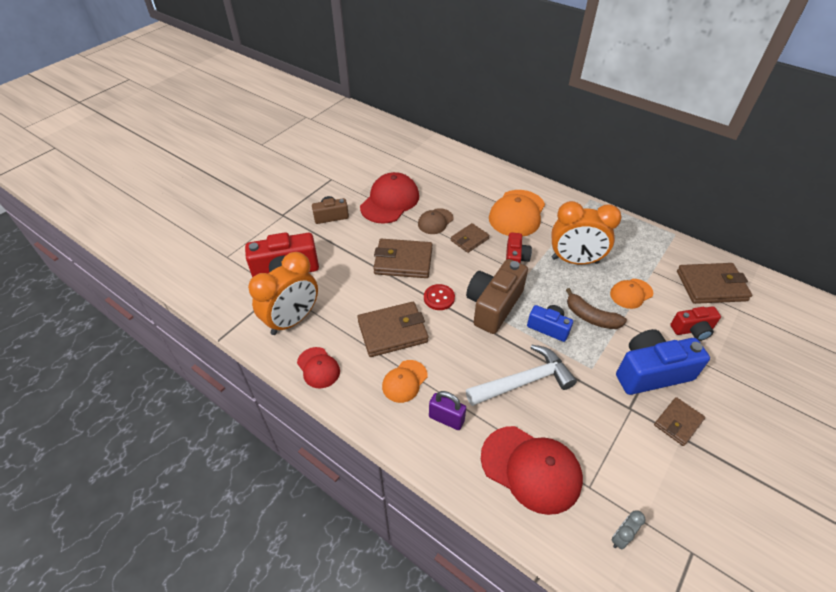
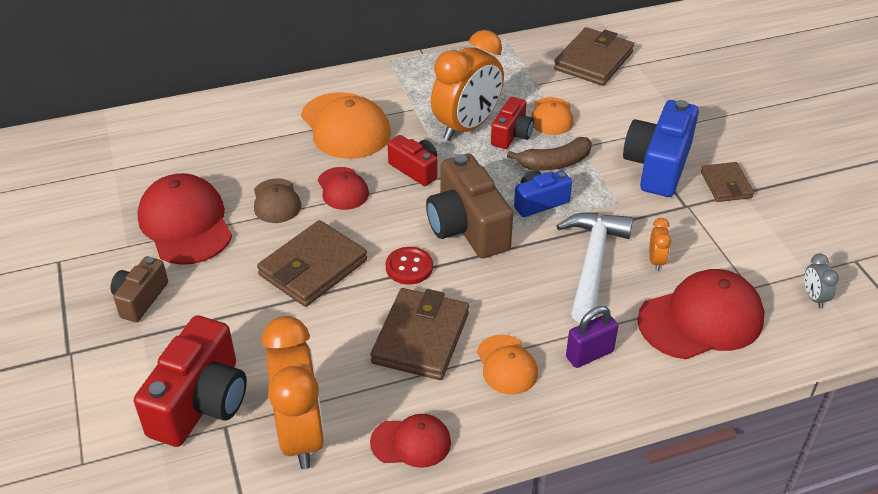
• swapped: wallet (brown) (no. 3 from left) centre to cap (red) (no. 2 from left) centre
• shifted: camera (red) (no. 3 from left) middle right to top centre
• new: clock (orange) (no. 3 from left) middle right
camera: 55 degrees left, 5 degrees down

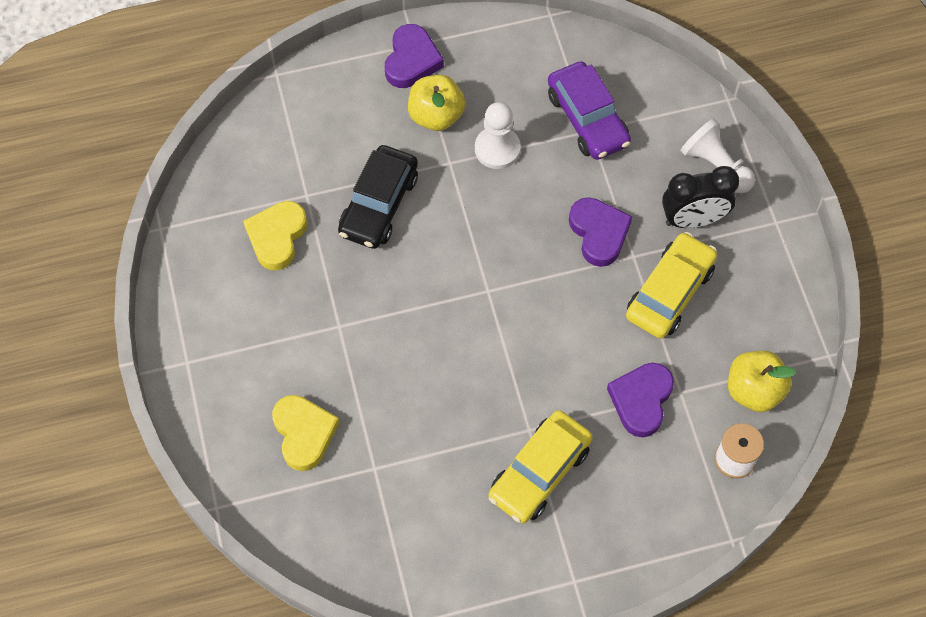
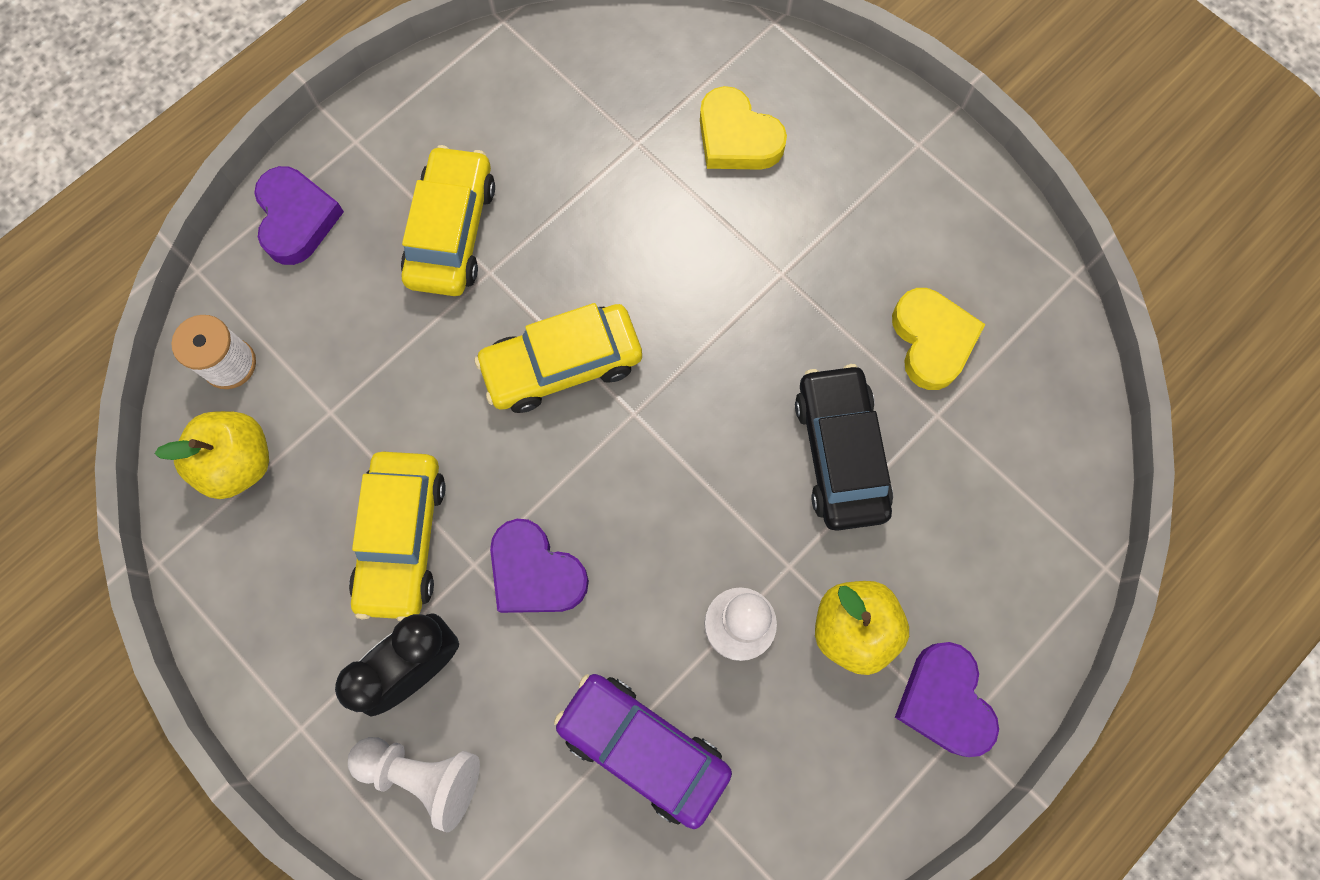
• shifted: heart (purple) (no. 3 from left in the first image) middle right to heart (purple) (no. 1 from left) top left
• new: car (yellow) (no. 3 from left) centre
camera: 150 degrees right, 10 degrees up

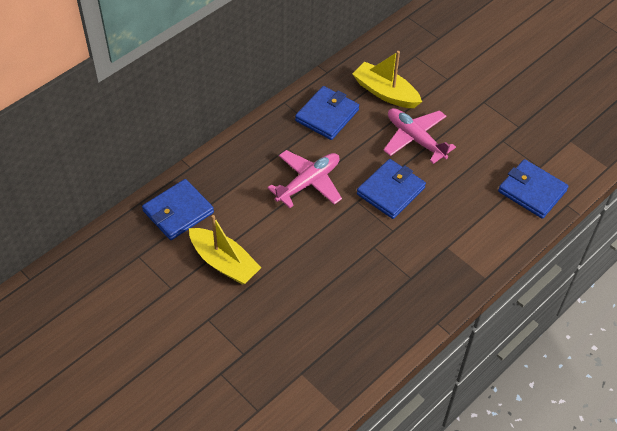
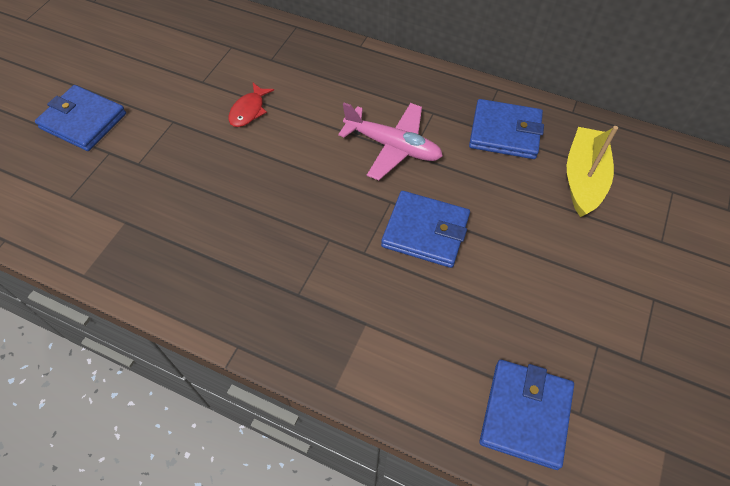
• gone: plane (pink) (no. 2 from left) top right
• shifted: wallet (blue) (no. 1 from left) middle left to top left
• swapped: boat (yellow) (no. 1 from left) centre to fish (red) top centre
camera: 70 degrees right, 5 degrees up

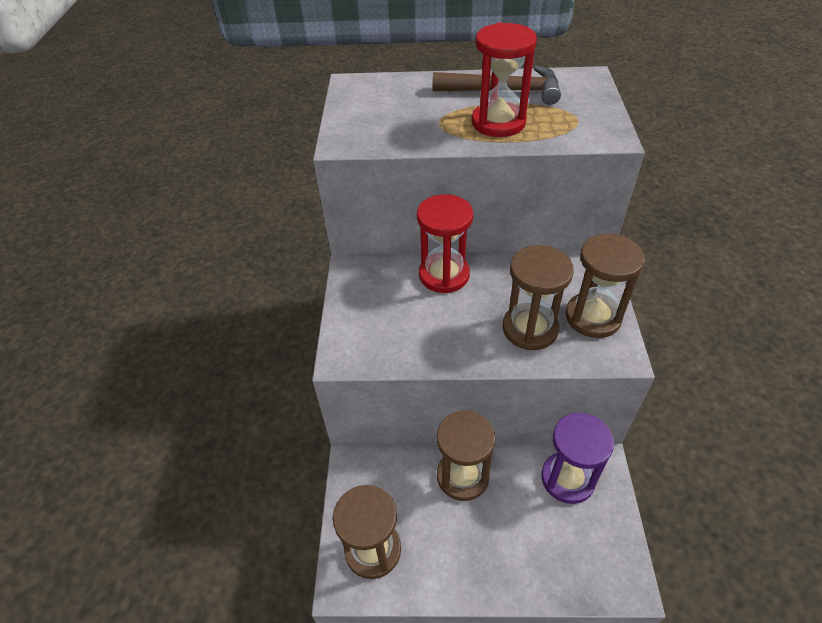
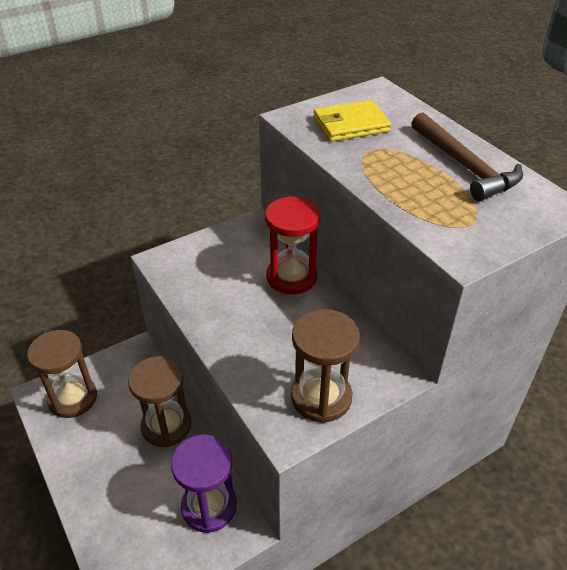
• gone: hourglass (red) (no. 2 from left) top centre
• gone: hourglass (brown) (no. 3 from left) centre
• new: wallet (yellow) top centre
camera: 55 degrees right, 5 degrees down

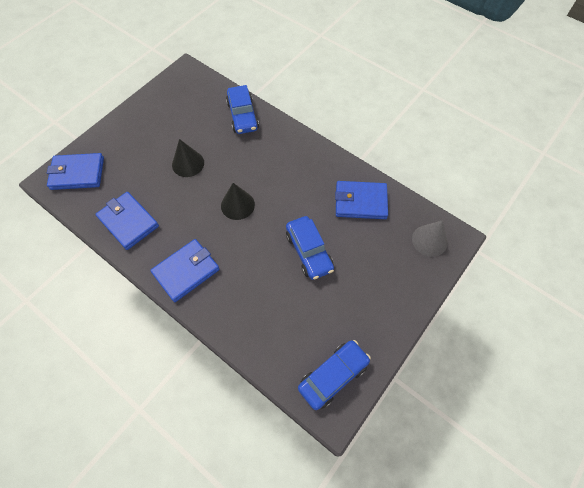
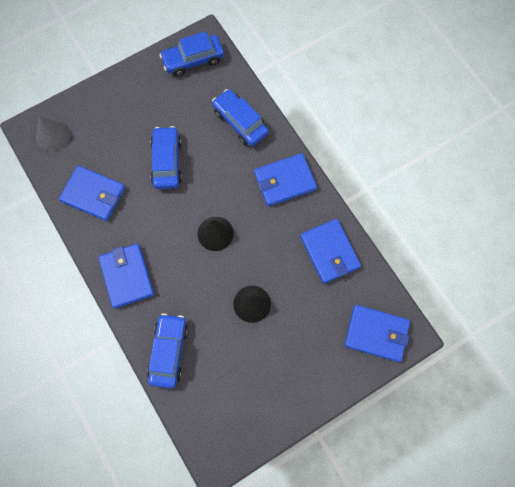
• new: car (blue) (no. 4 from left) top centre
• new: wallet (blue) (no. 2 from left) middle left
camera: 160 degrees left, 10 degrees up

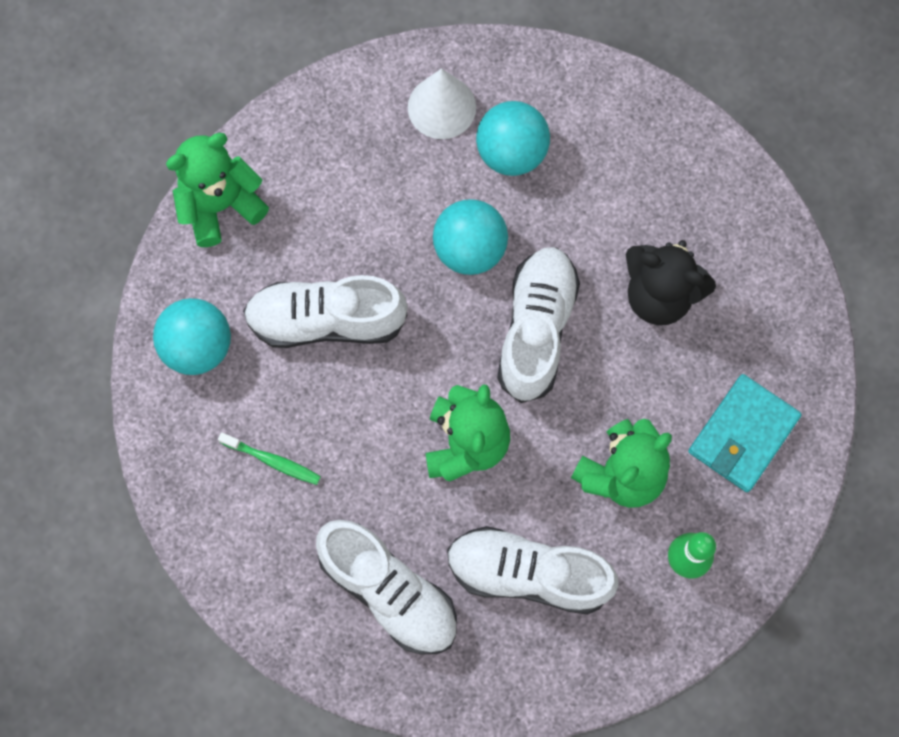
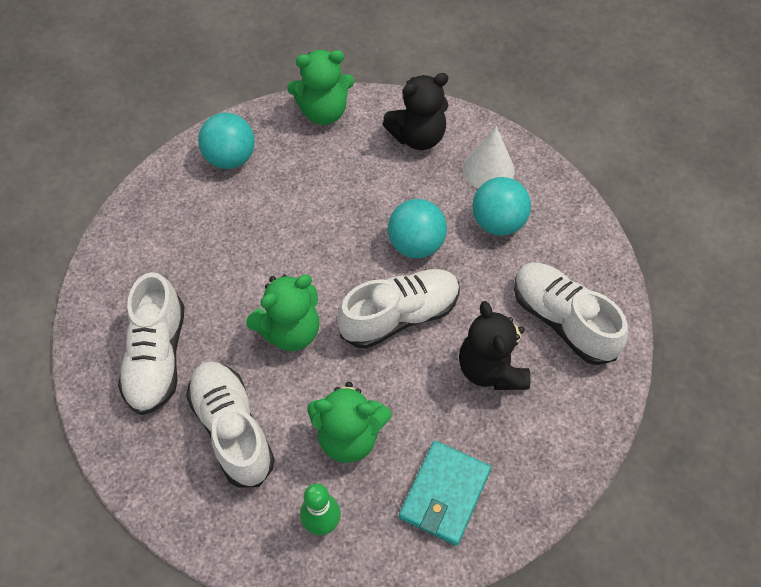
• rotated: teddy bear (green) (no. 1 from left in the first image) top left = top centre 150 degrees clockwise
• shifted: shoe (white) (no. 1 from left in the first image) centre to shoe (white) (no. 4 from left) middle right
• rotated: wallet (turquoise) middle right = bottom centre 60 degrees counterclockwise
• gone: toothbrush (green) middle left
• new: teddy bear (black) (no. 1 from left) top centre
camera: 50 degrees right, 15 degrees down

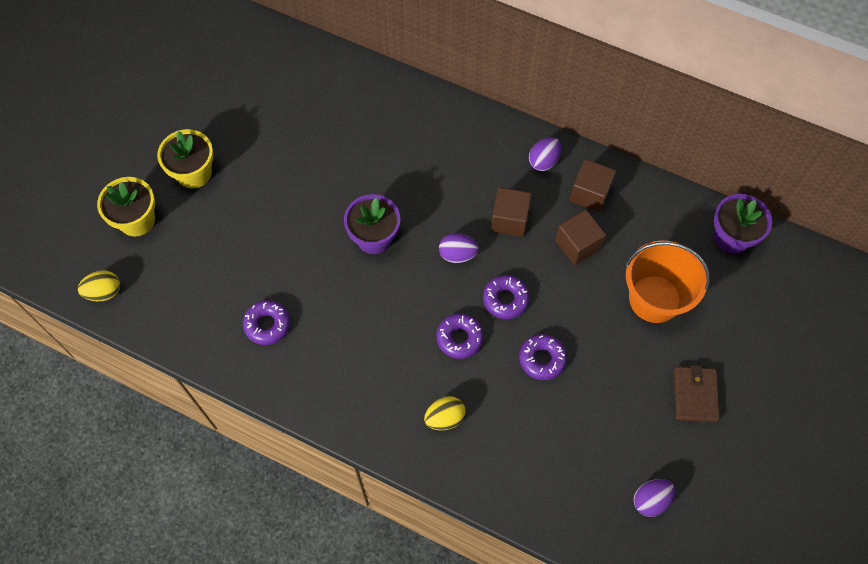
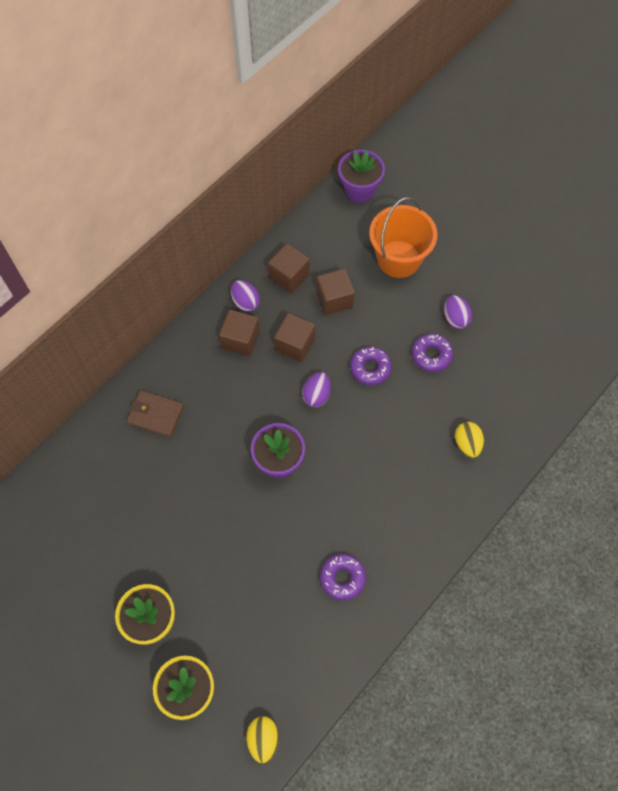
• gone: donut (purple) (no. 2 from left) centre
• shifted: wallet (brown) bottom right to middle left
• shifted: egg (purple) (no. 3 from left) bottom right to middle right
• new: cube (brown) (no. 1 from left) centre
camera: 75 degrees left, 0 degrees up

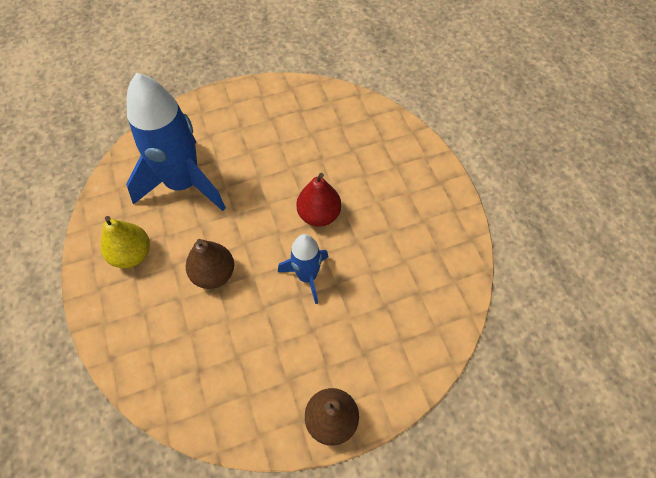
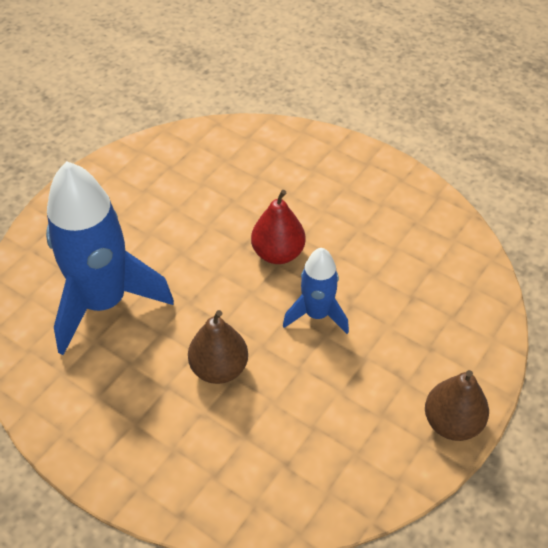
• gone: pear (yellow) middle left
camera: 35 degrees left, 10 degrees down

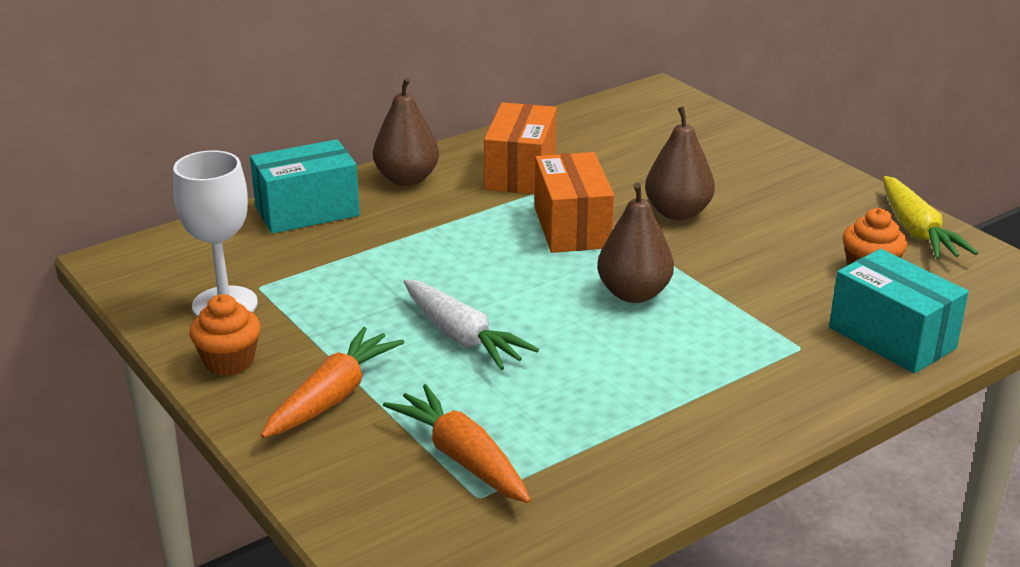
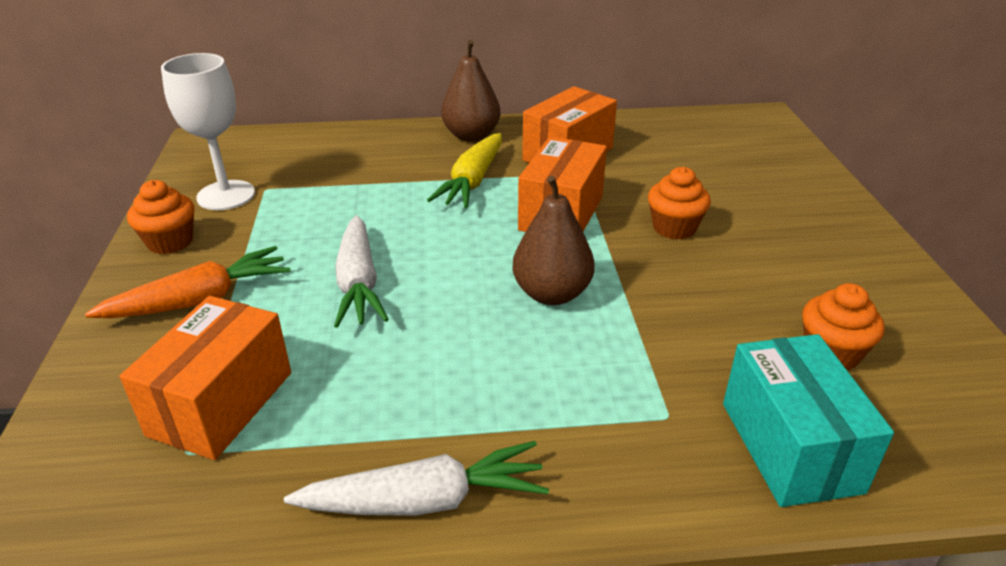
• swapped: pear (brown) (no. 3 from left) top right to cupcake (orange) (no. 2 from left) middle right
• gone: box (turquoise) (no. 1 from left) top left
• shifted: carrot (yellow) middle right to top centre
• swapped: carrot (orange) (no. 2 from left) bottom centre to box (orange) (no. 1 from left) bottom left
• new: carrot (white) (no. 2 from left) bottom centre
camera: 30 degrees right, 5 degrees up

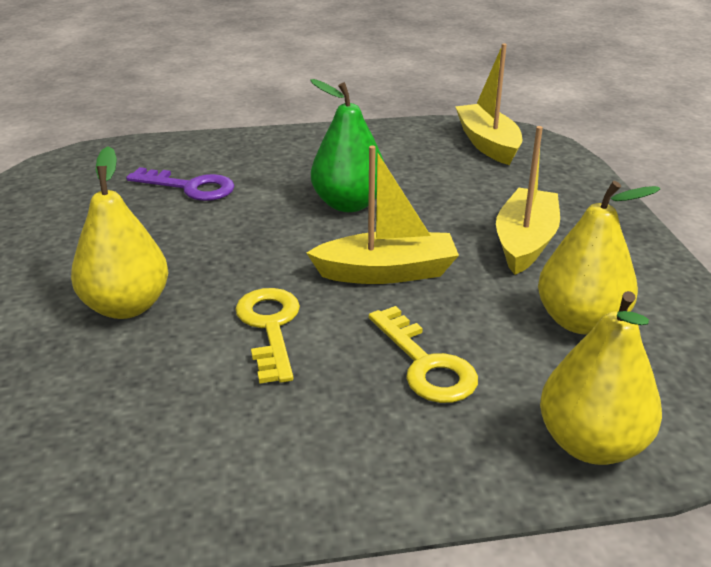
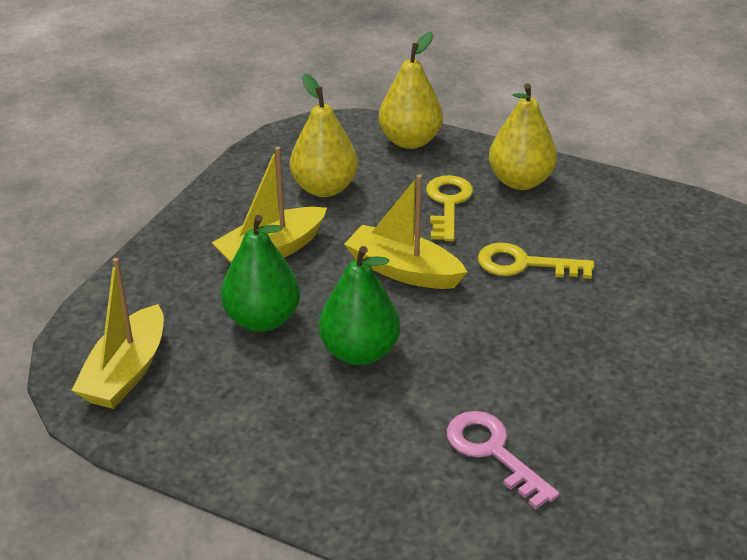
• shifted: pear (yellow) (no. 1 from left in the first image) middle left to pear (yellow) (no. 3 from left) top right
• repainted: key (purple) top left to key (pink) bottom right
• rotated: key (yellow) (no. 1 from left in the first image) centre = middle right 75 degrees clockwise
• new: pear (green) (no. 1 from left) centre
camera: 145 degrees left, 5 degrees up

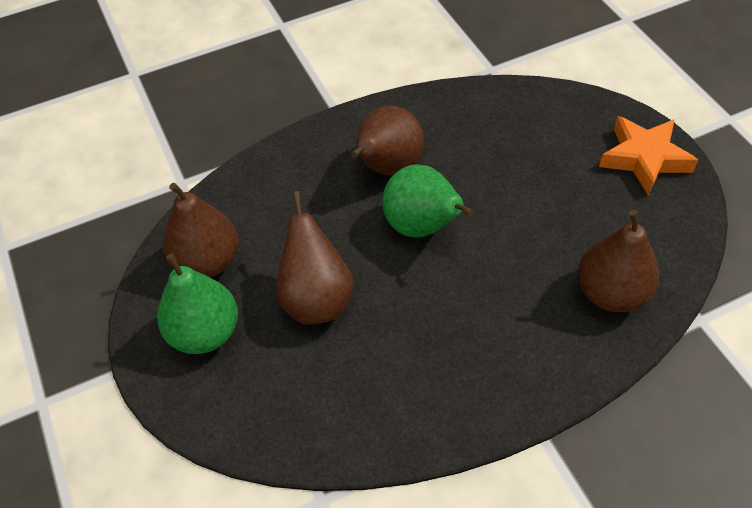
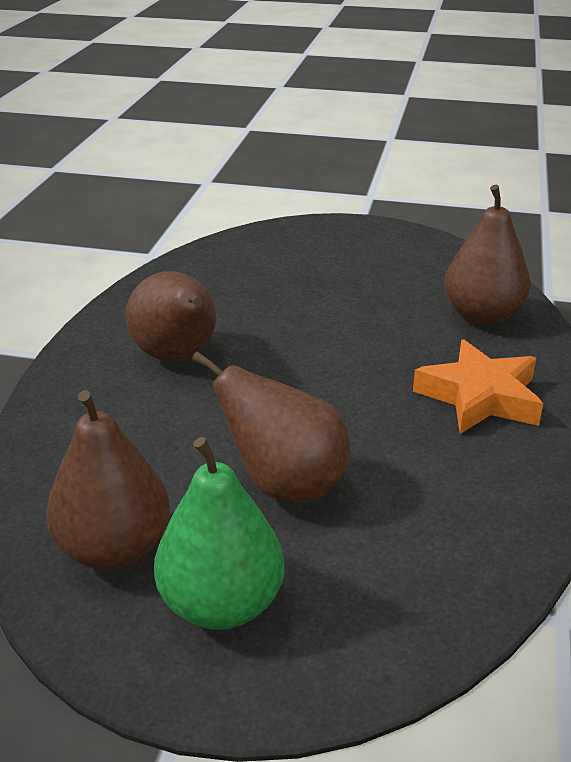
• shifted: star (orange) top right to middle right
• gone: pear (green) (no. 2 from left) centre
camera: 55 degrees left, 20 degrees down

